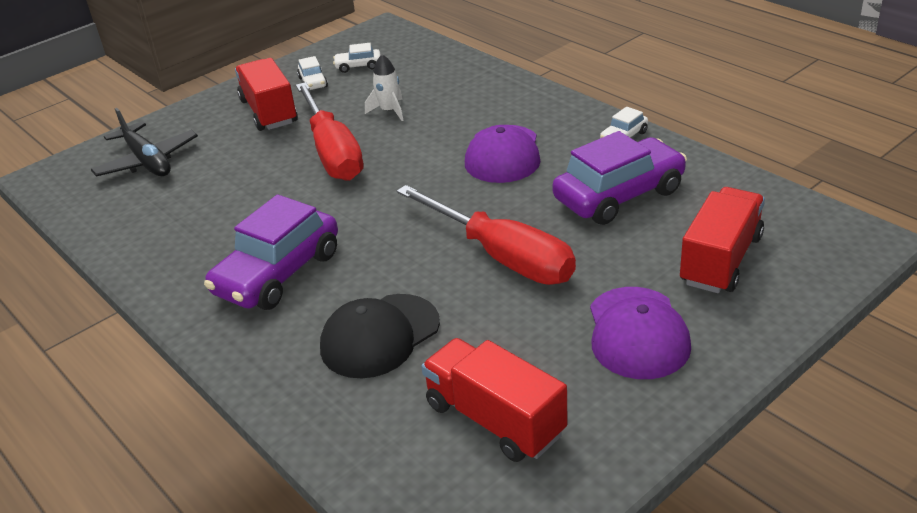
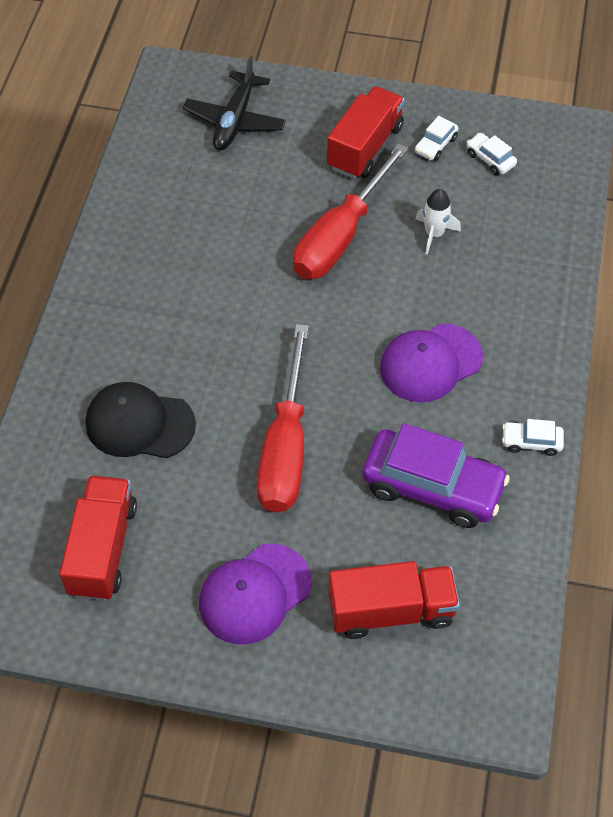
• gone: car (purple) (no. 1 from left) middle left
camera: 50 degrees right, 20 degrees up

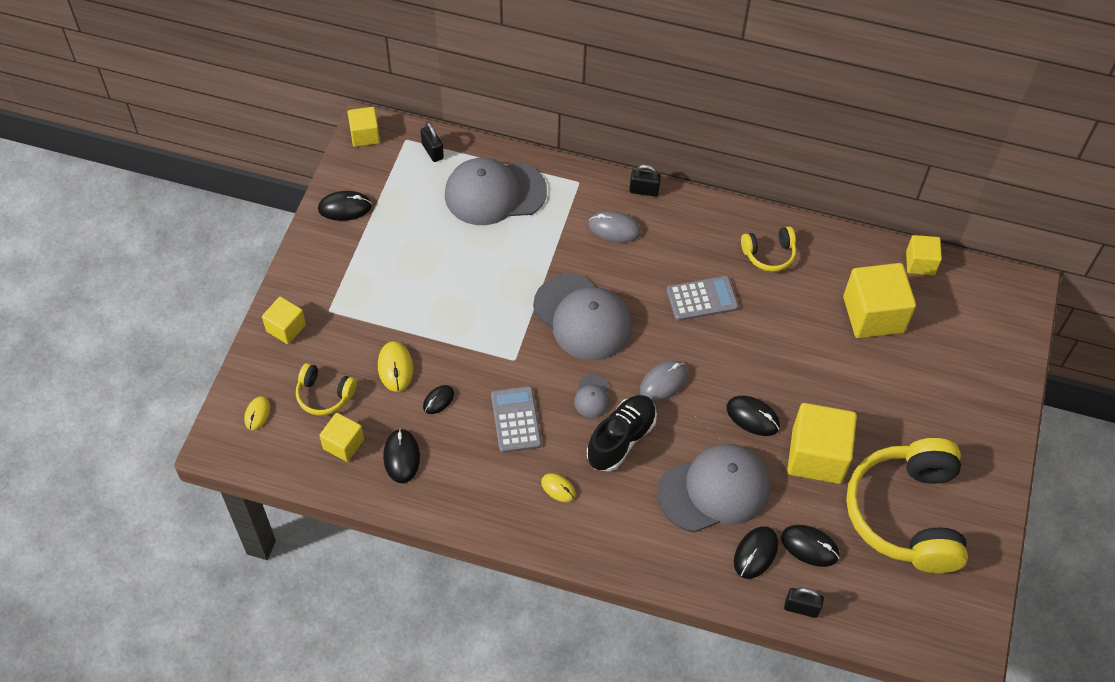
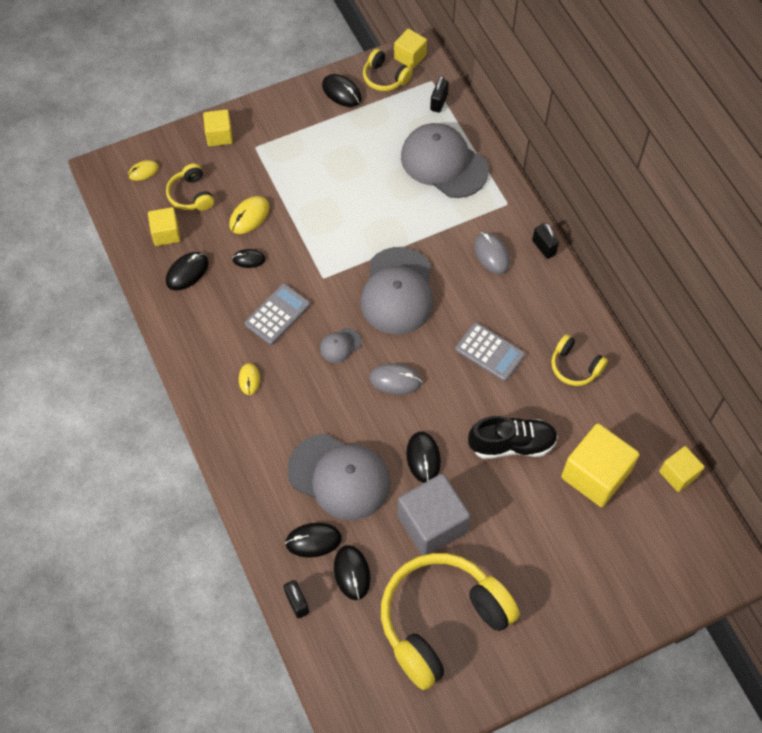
• shifted: shoe (black) centre to middle right
• repainted: cube (yellow) (no. 4 from left) middle right to cube (grey) bottom centre
• new: headphones (yellow) (no. 2 from left) top centre
camera: 50 degrees right, 5 degrees up

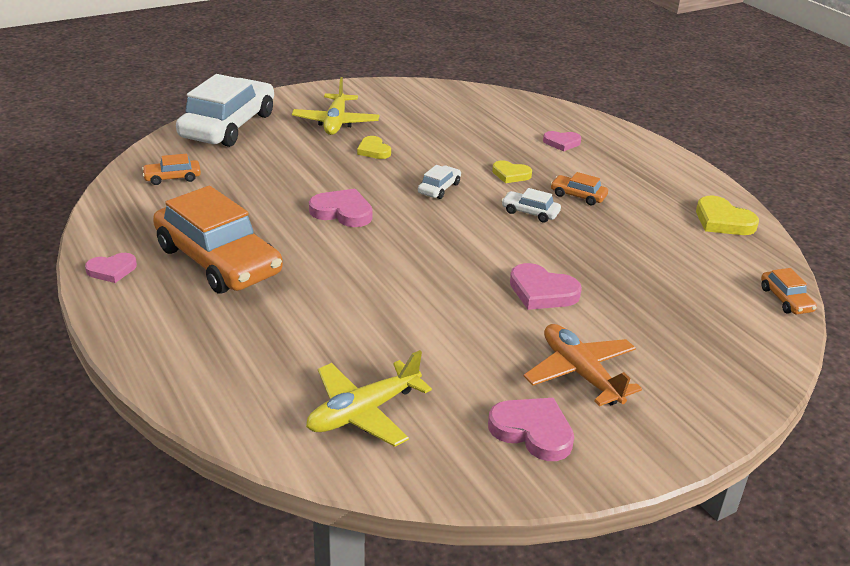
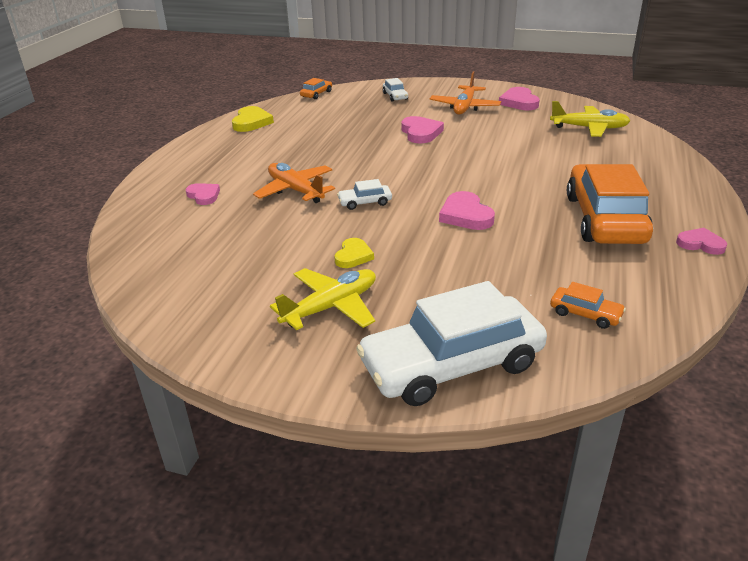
• swapped: heart (yellow) (no. 2 from left) top centre to plane (orange) (no. 1 from left) top centre
• gone: car (orange) (no. 3 from left) middle right
• shifted: car (white) (no. 3 from left in the first image) centre to car (white) (no. 2 from left) top centre
camera: 130 degrees left, 0 degrees up

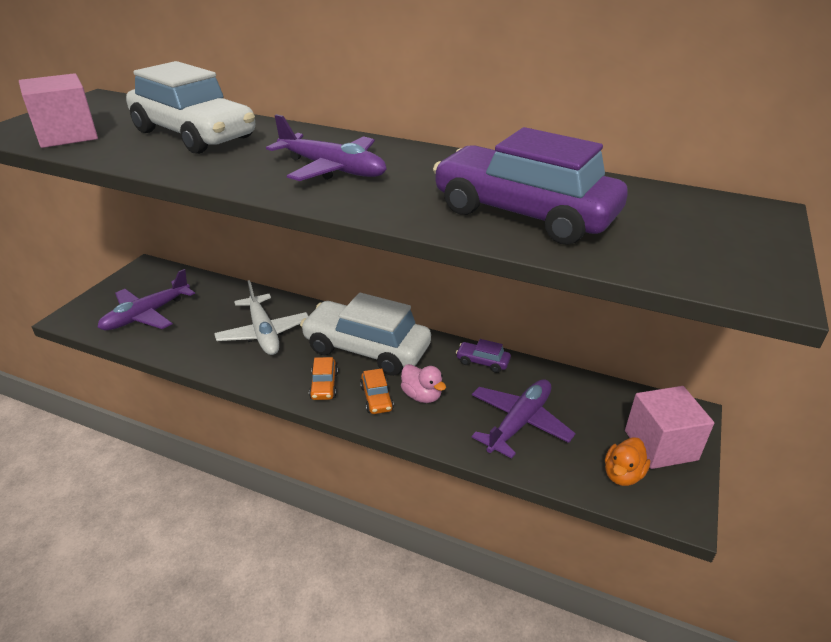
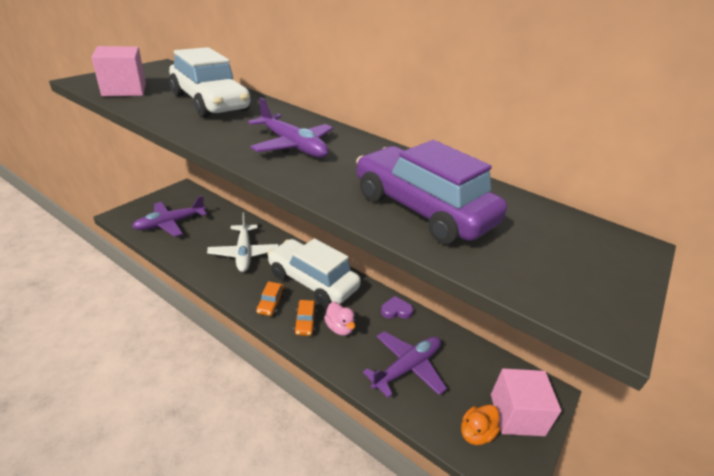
• swapped: car (purple) (no. 1 from left) centre to heart (purple) centre
camera: 10 degrees right, 0 degrees up

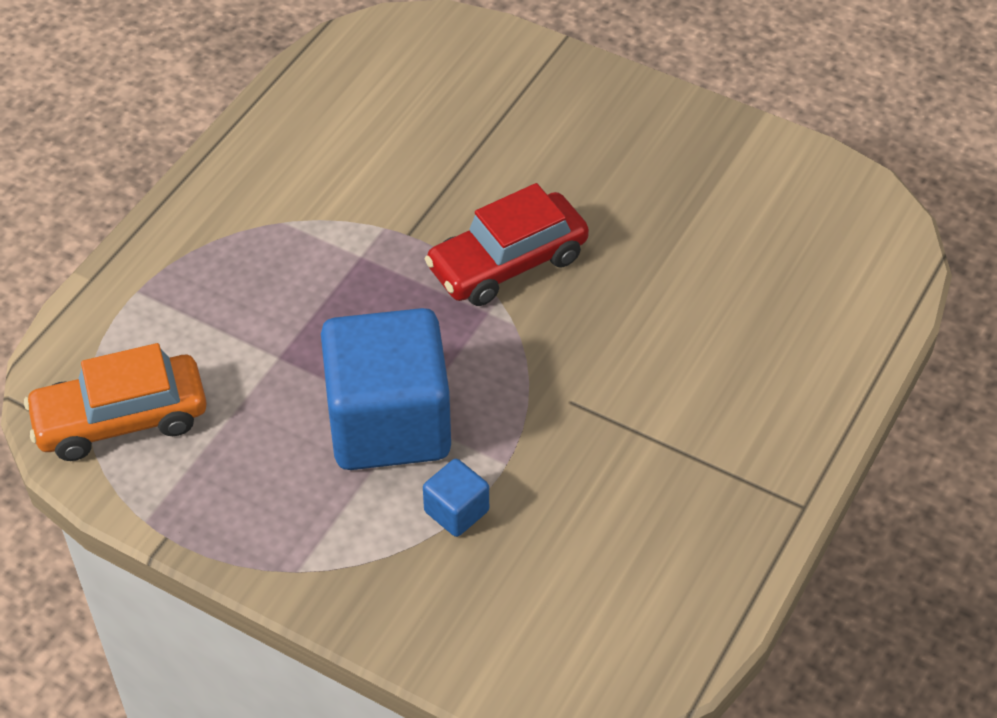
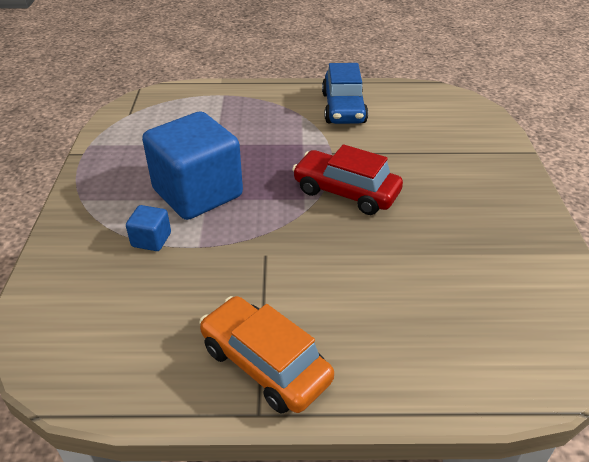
• shifted: car (orange) middle left to bottom centre
• new: car (blue) top centre
camera: 60 degrees right, 10 degrees down

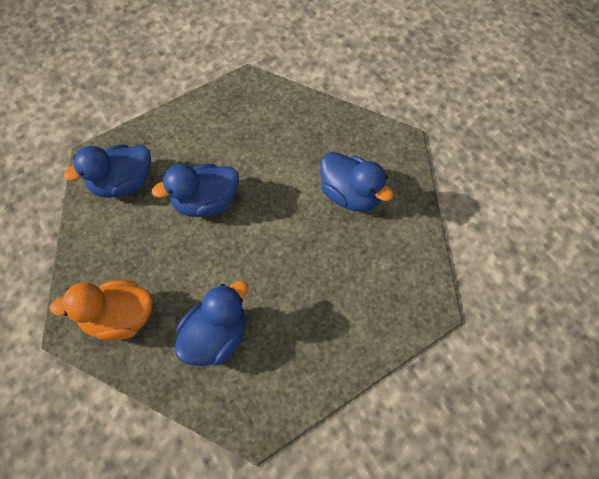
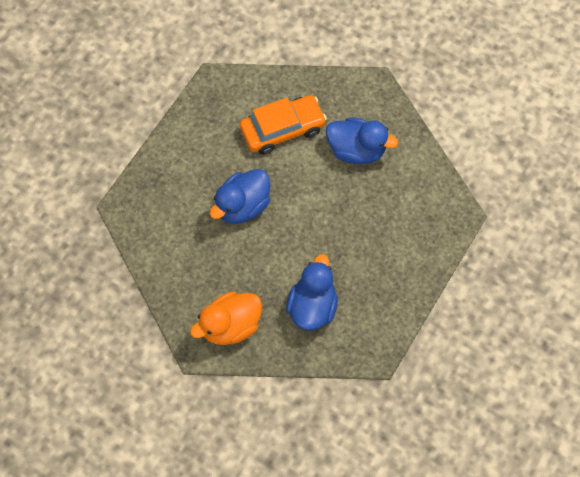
• gone: duck (blue) (no. 1 from left) middle left
• new: car (orange) top centre
camera: 25 degrees left, 5 degrees up

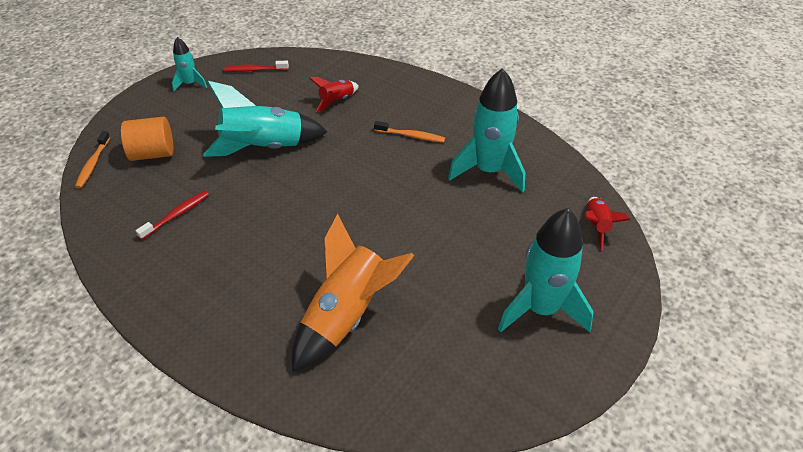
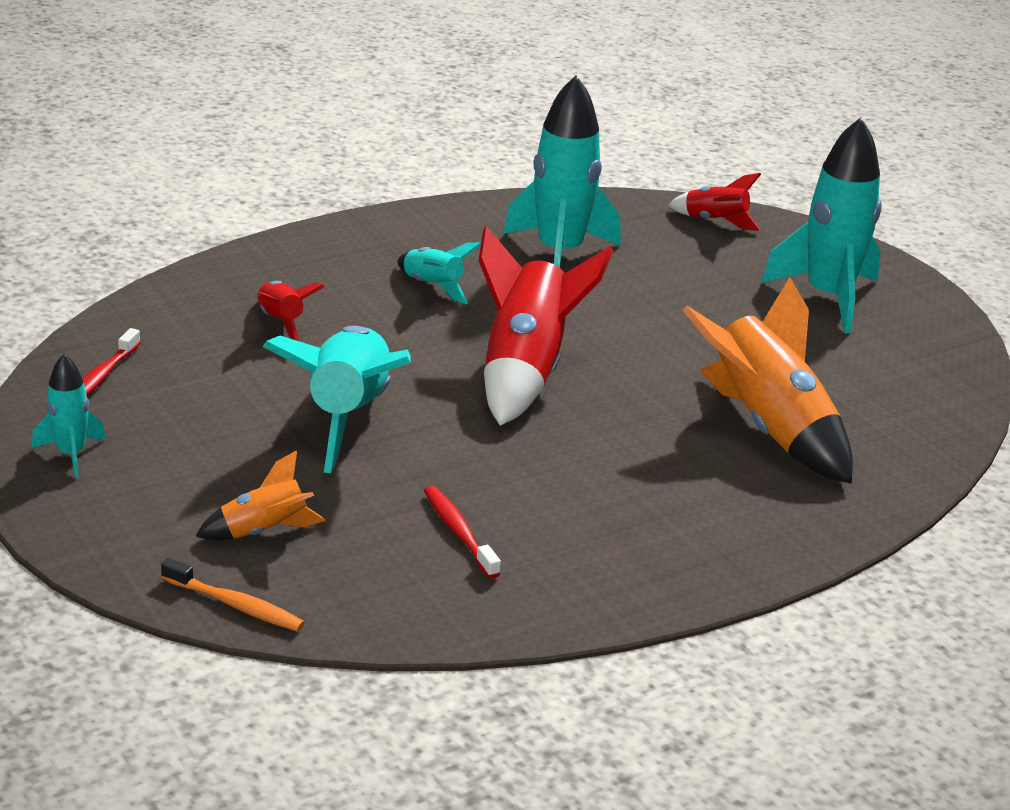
• swapped: cylinder (orange) top left to rocket (orange) (no. 1 from left) middle left
• swapped: toothbrush (orange) (no. 2 from left) top centre to rocket (turquoise) (no. 3 from left) centre
• new: rocket (red) (no. 2 from left) centre
camera: 70 degrees left, 15 degrees down

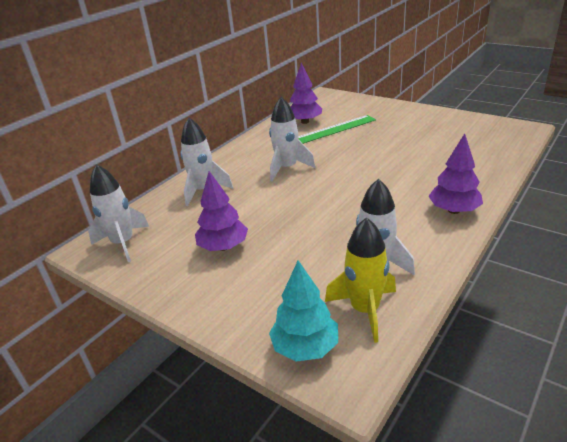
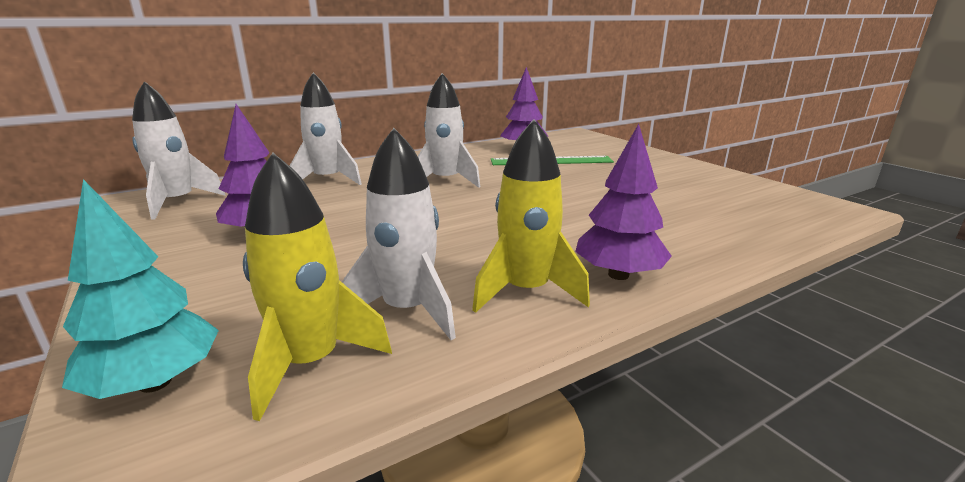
• new: rocket (yellow) (no. 2 from left) centre
camera: 20 degrees right, 10 degrees down

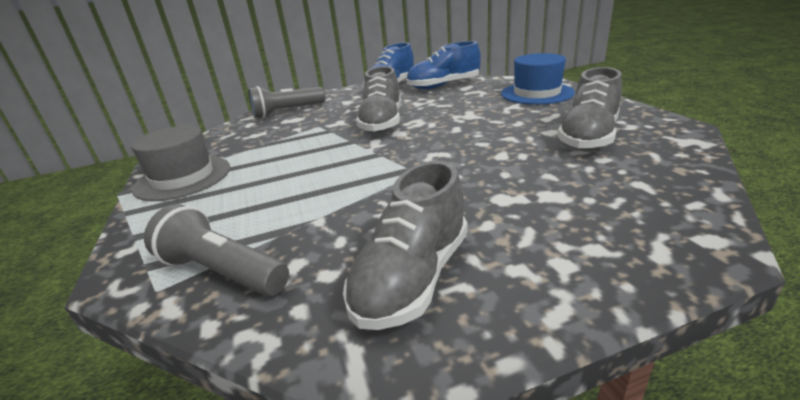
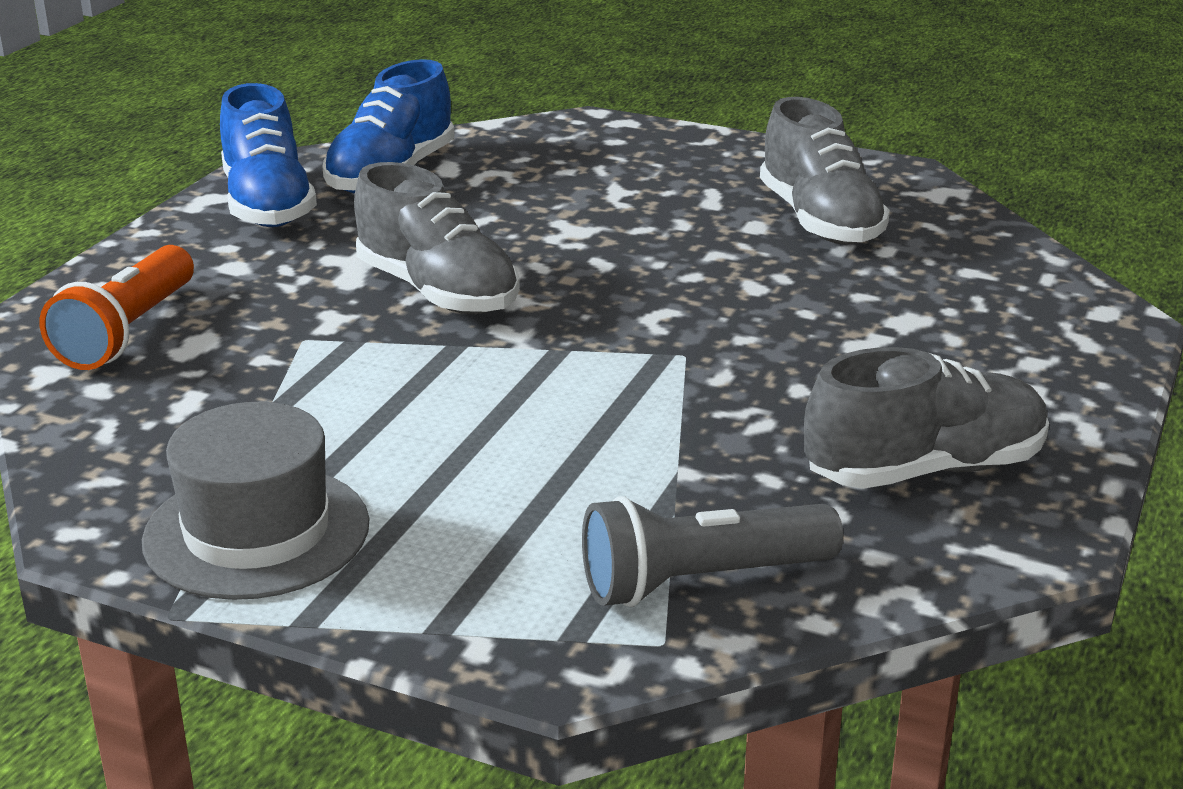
• gone: hat (blue) top right
• repainted: flashlight (grey) (no. 2 from left) top centre to flashlight (orange) middle left
• rotated: shoe (grey) (no. 2 from left in the first image) centre = middle right 90 degrees counterclockwise
camera: 50 degrees left, 0 degrees up

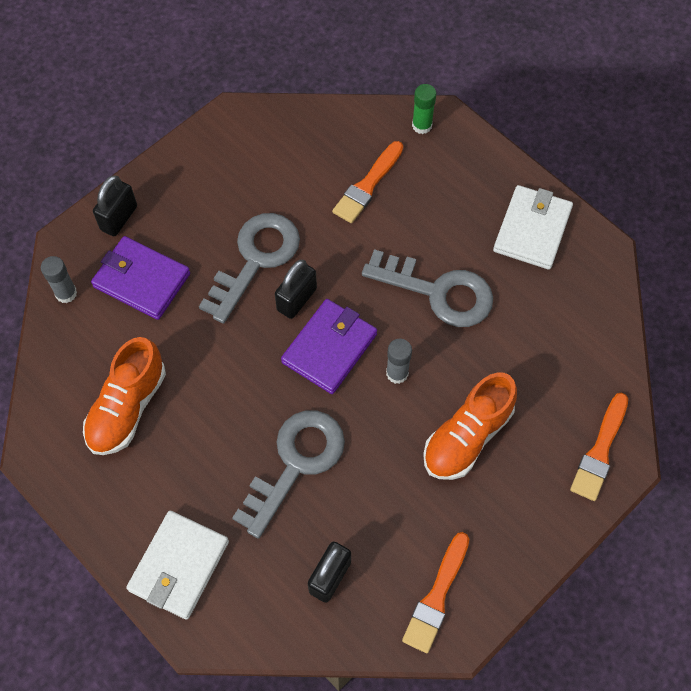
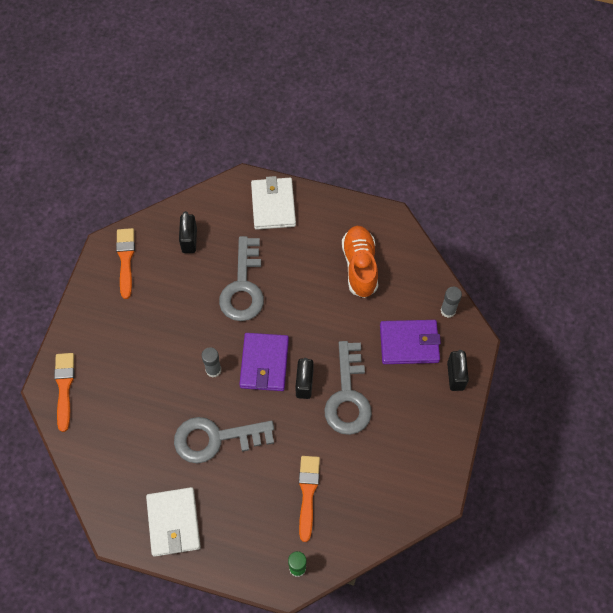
• gone: shoe (orange) (no. 2 from left) middle right
camera: 150 degrees right, 0 degrees up

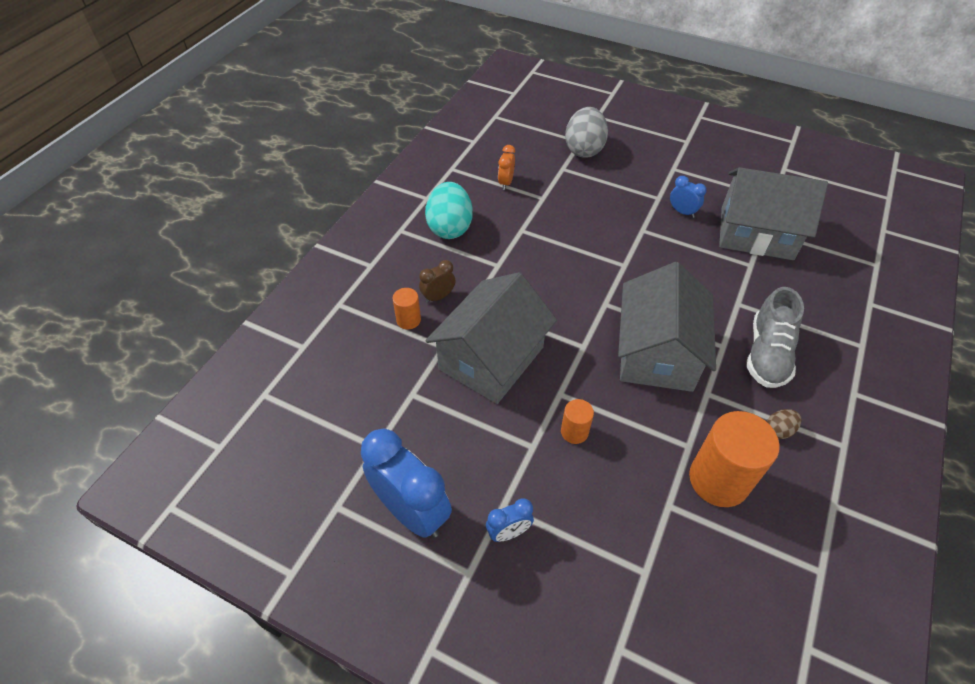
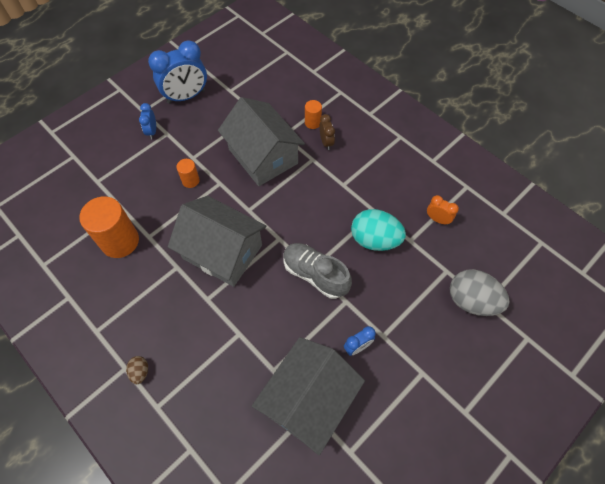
• shifted: egg (turquoise) top centre to centre
• shifted: shoe (grey) middle right to centre
• shifted: egg (brown) middle right to bottom left
camera: 110 degrees right, 10 degrees up

